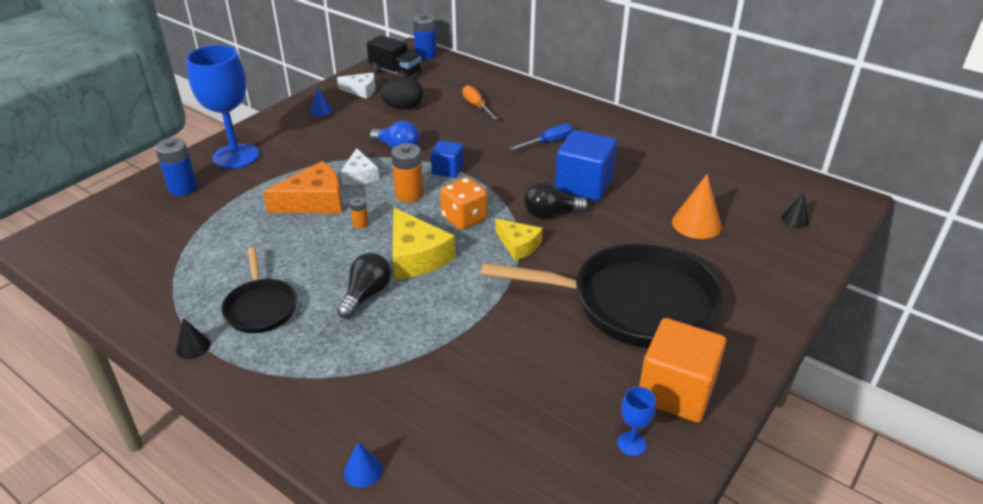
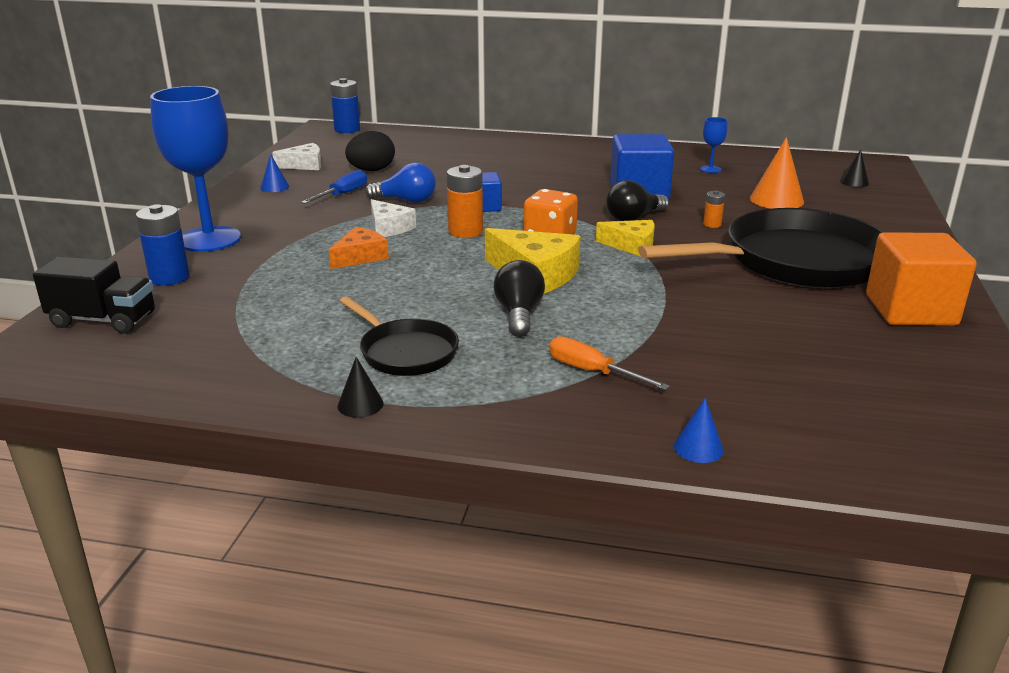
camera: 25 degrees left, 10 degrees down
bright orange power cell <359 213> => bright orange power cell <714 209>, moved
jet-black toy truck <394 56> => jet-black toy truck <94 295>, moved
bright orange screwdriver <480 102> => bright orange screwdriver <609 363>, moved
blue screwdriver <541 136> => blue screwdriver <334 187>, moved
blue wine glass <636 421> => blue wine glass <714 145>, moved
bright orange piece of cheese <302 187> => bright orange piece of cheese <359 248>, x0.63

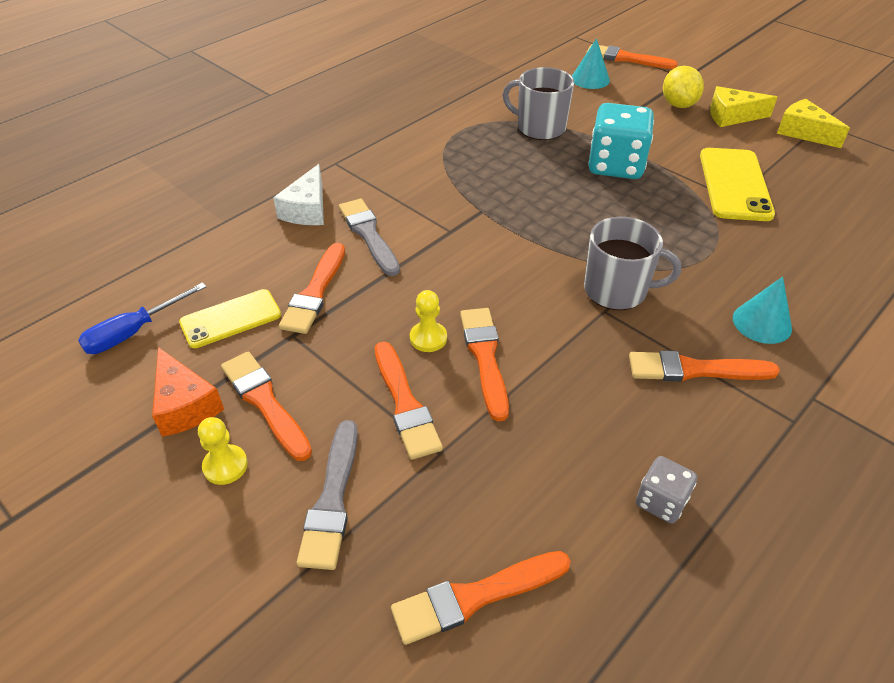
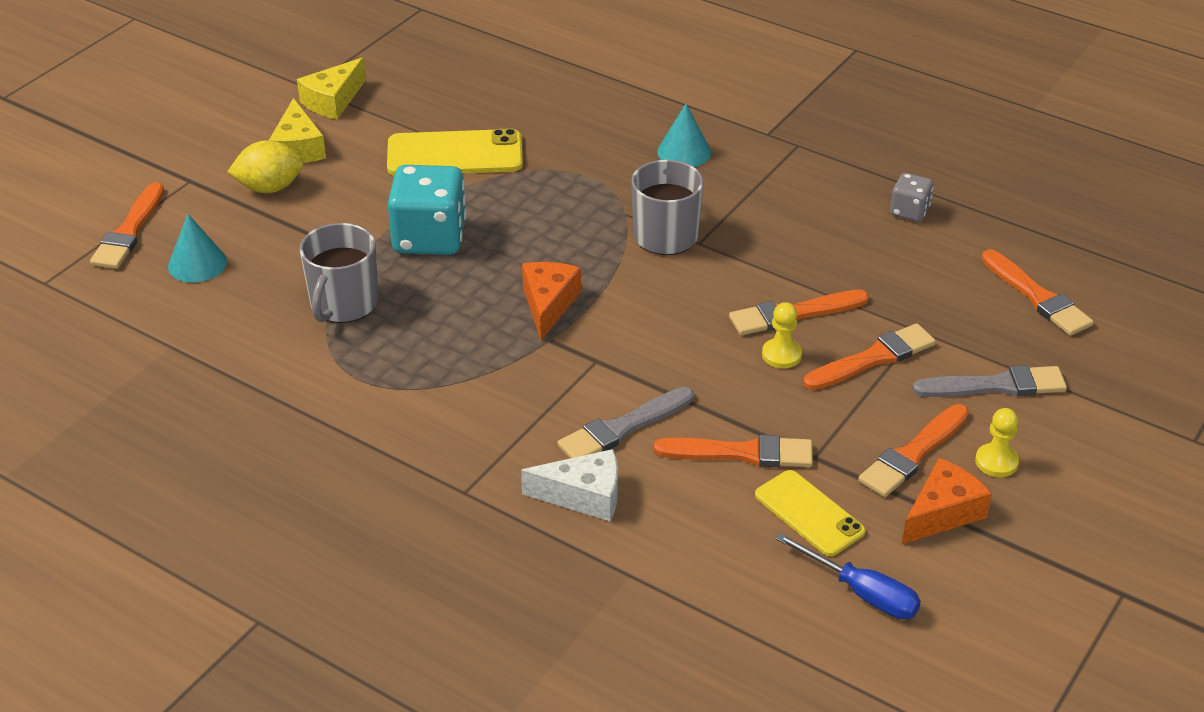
camera: 100 degrees left, 5 degrees down
bright orange brush <704 365> => nothing
nothing => bright orange piece of cheese <551 301>

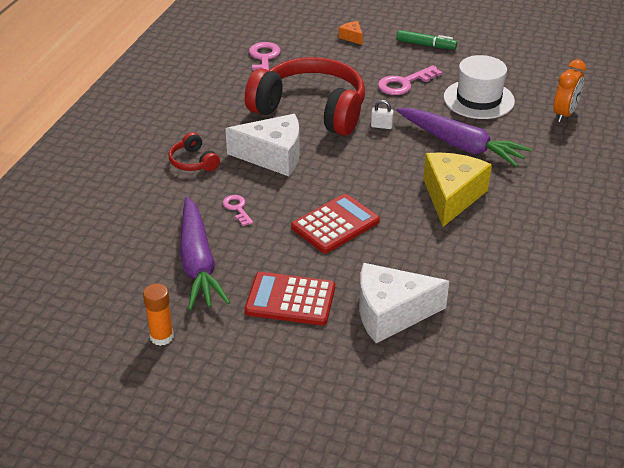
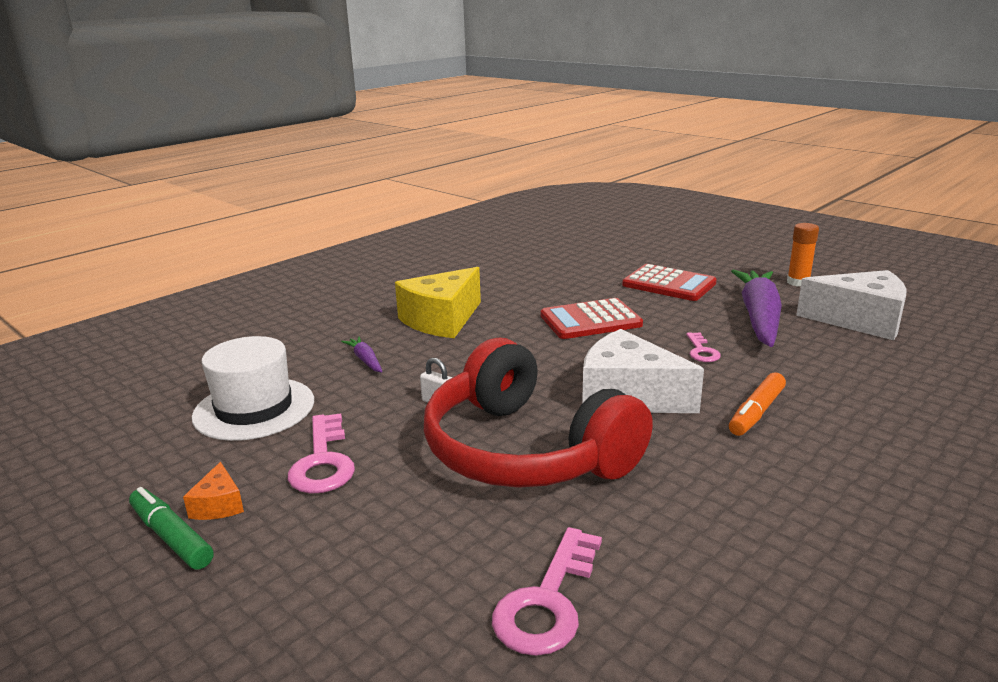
camera: 155 degrees left, 15 degrees down
bright orange bedside clock <569 90> => nothing
bright orange piece of cheese <351 33> => bright orange piece of cheese <213 491>, moved
snow-white piece of cheese <404 303> => snow-white piece of cheese <851 305>, moved
scarlet over-ear headphones <194 151> => bright orange marker pen <757 404>
rose-pink door key <410 80> => rose-pink door key <321 453>, 90 degrees clockwise
violet carrot <464 137> => violet carrot <361 355>, x0.42

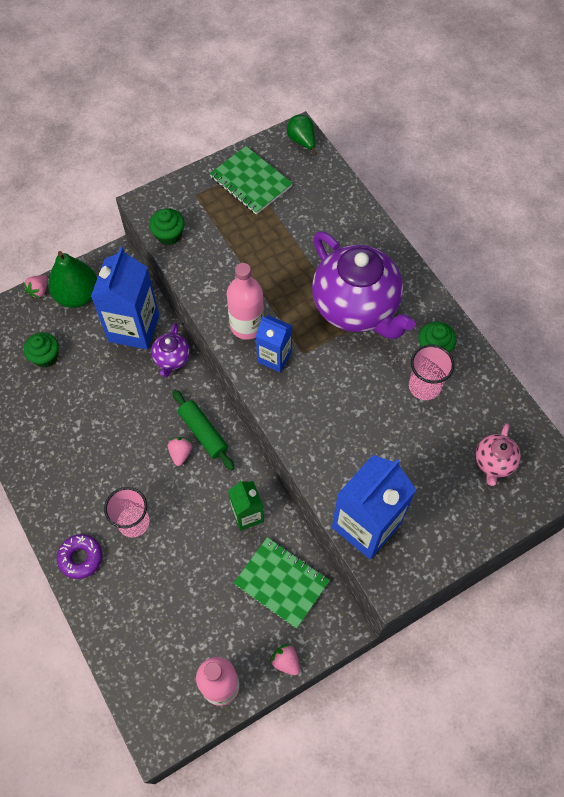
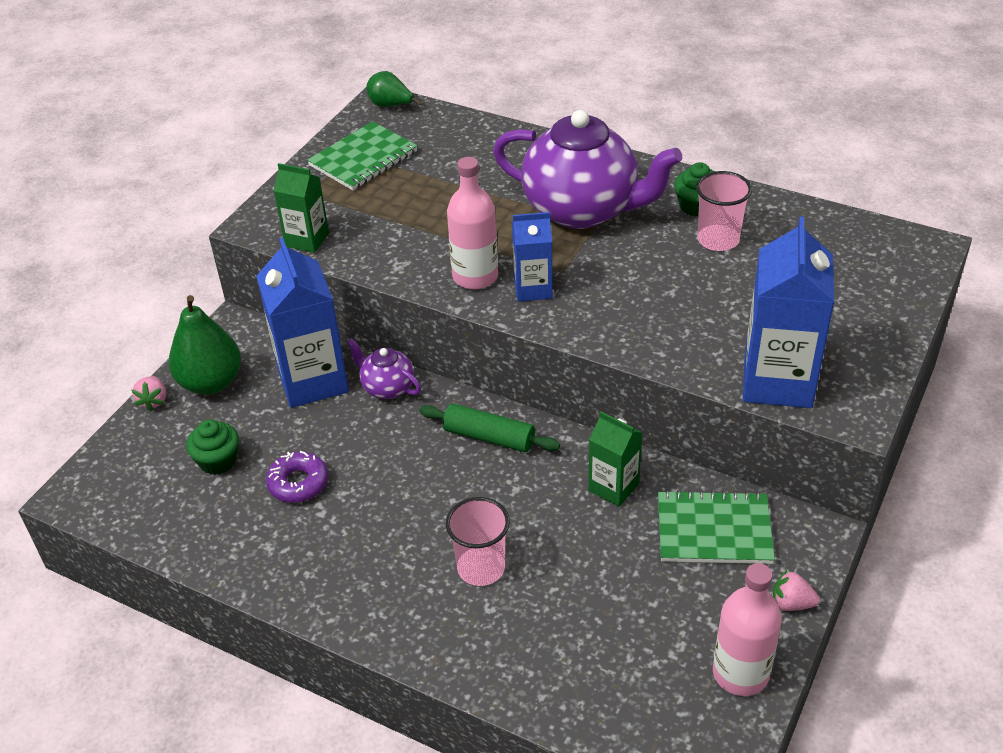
camera: 30 degrees left, 20 degrees down
rose-pink toy strawberry <180 451> => nothing
rose-pink tea pot <498 454> => nothing
violet glazed donut <79 556> => violet glazed donut <297 477>, moved
green fairy cake <167 226> => green milk carton <301 208>
violet tea pot <170 350> => violet tea pot <384 368>, 150 degrees clockwise
green notebook <251 180> => green notebook <362 155>, 60 degrees counterclockwise

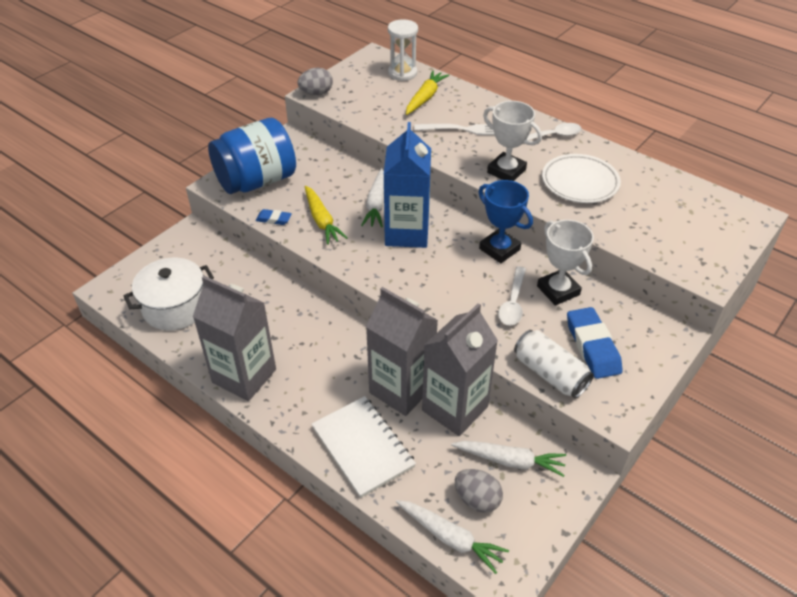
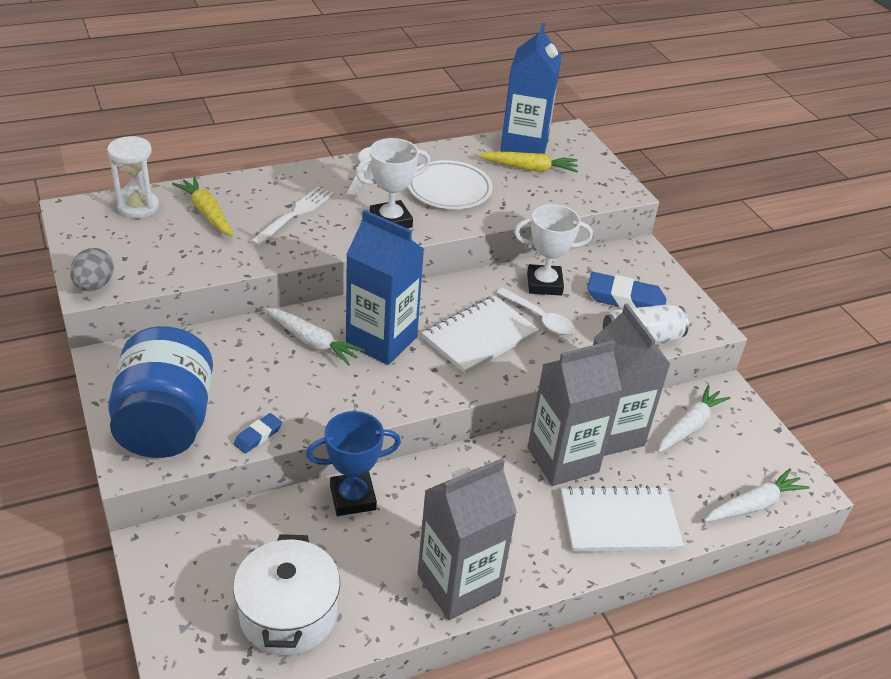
camera: 65 degrees left, 5 degrees down
gray egg shape <479 491> => nothing
nothing => snow-white notebook <480 335>
nothing => blue milk carton <531 88>
golden carrot <326 215> => golden carrot <528 162>, moved
blue prize cup <506 221> => blue prize cup <353 463>, moved

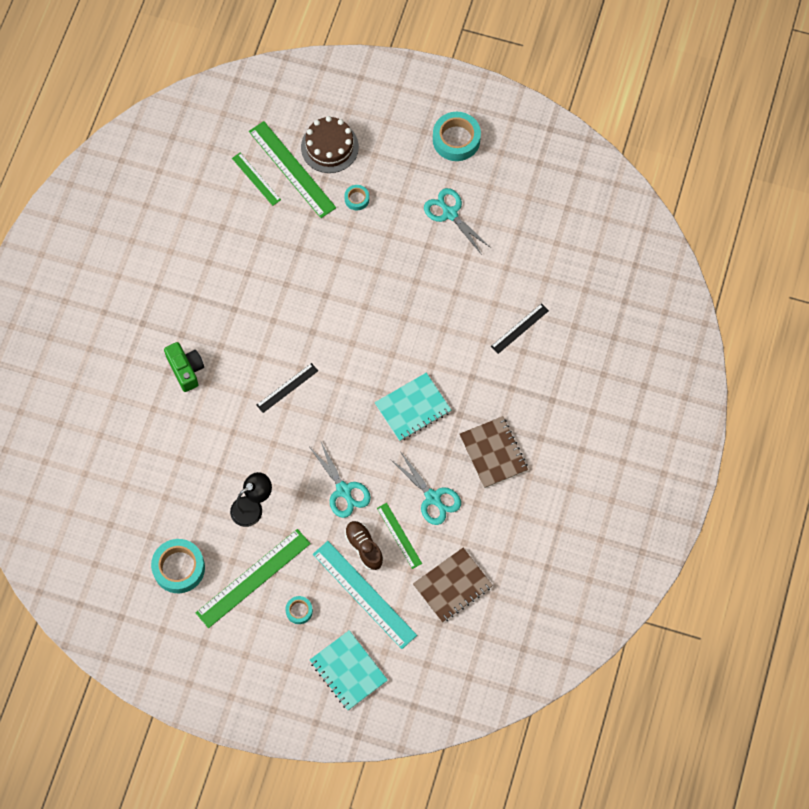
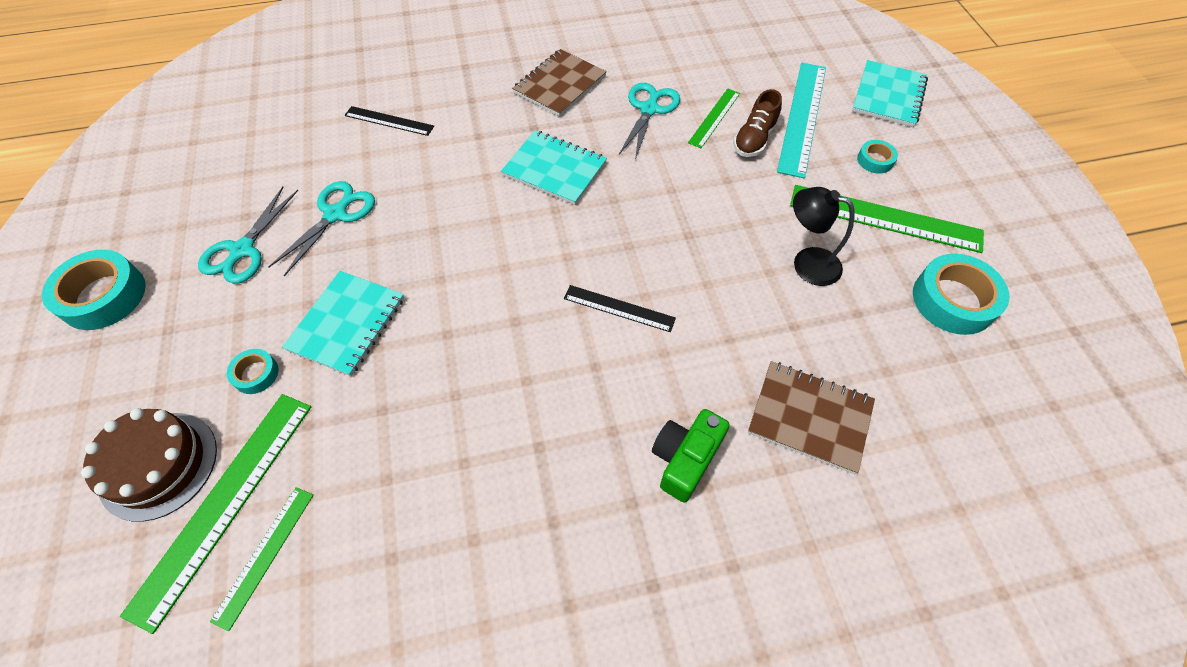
camera: 120 degrees left, 10 degrees down
nothing => turquoise notebook <343 323>
turquoise pair of scissors <340 479> => turquoise pair of scissors <321 228>, moved
russet notebook <453 585> => russet notebook <811 417>, moved

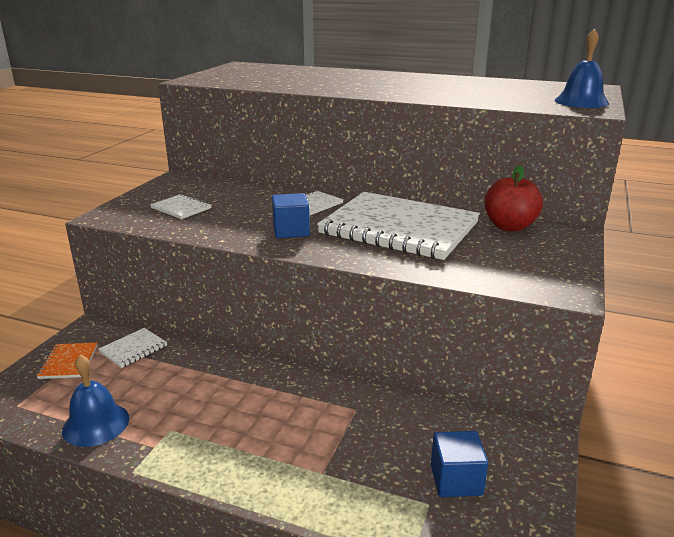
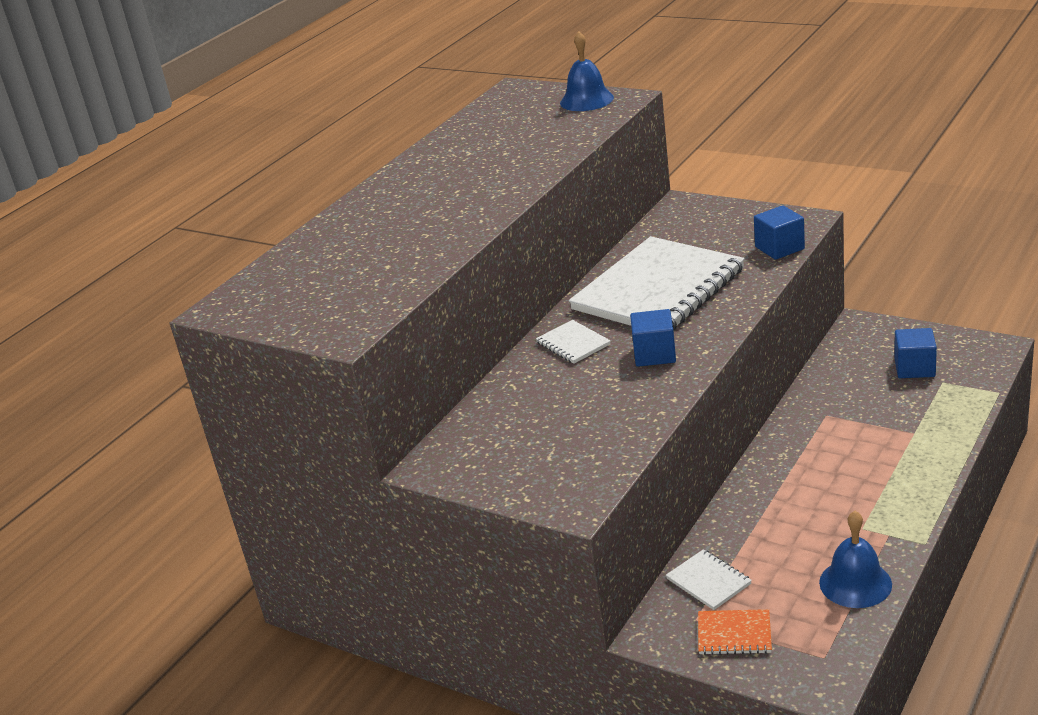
camera: 75 degrees left, 5 degrees up
snow-white notebook <180 206> => nothing
scarlet toy apple <514 199> => nothing
nothing => blue block <779 232>

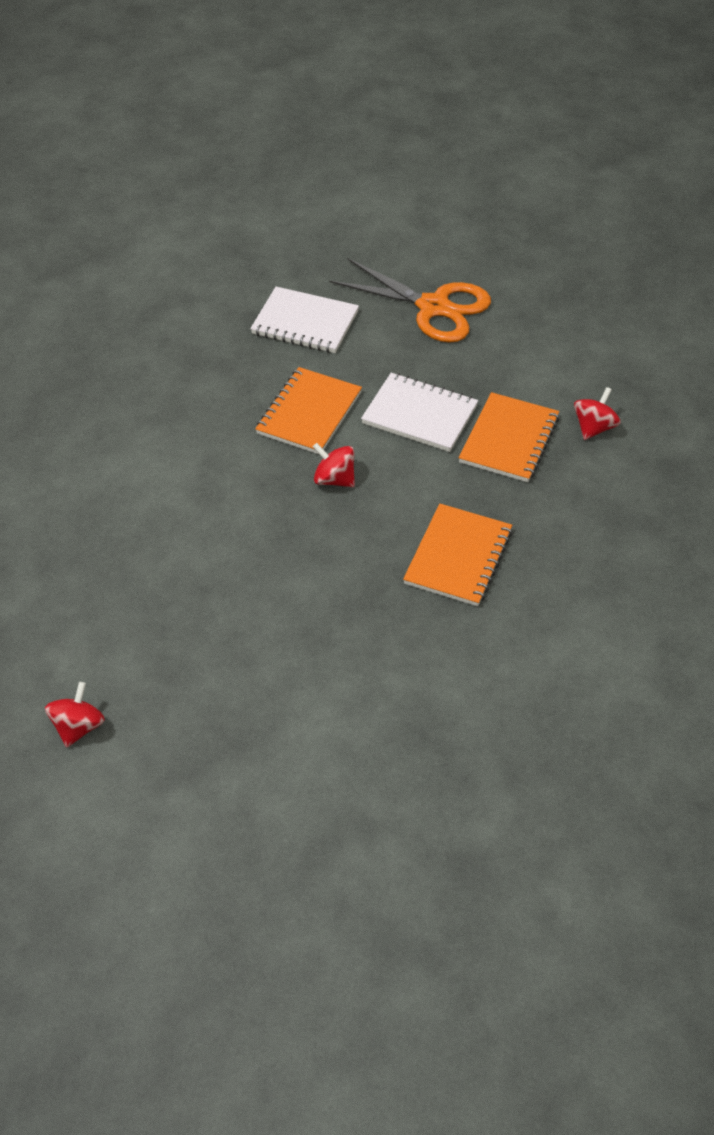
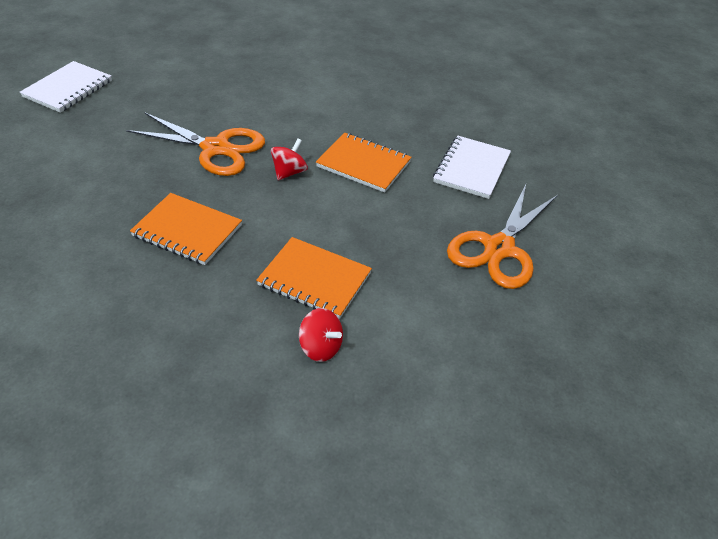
camera: 90 degrees right, 5 degrees down
scarlet spinning top <75 714> => nothing
nothing => bright orange pair of scissors <195 144>
snow-white notebook <419 412> => snow-white notebook <66 87>, moved

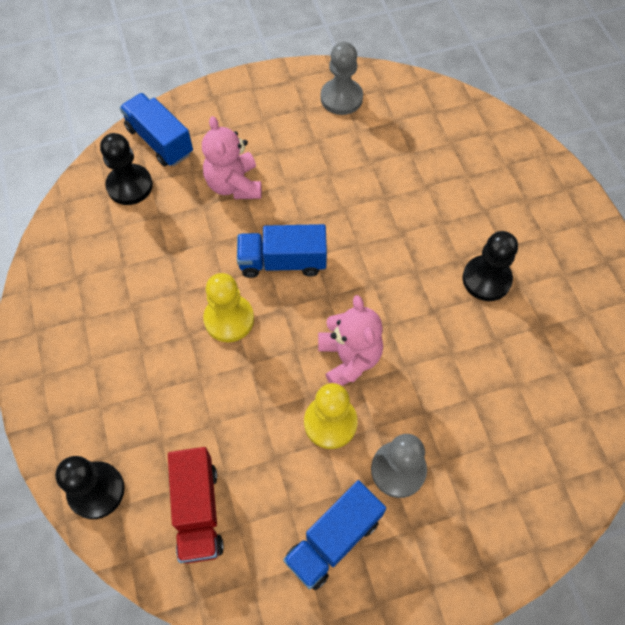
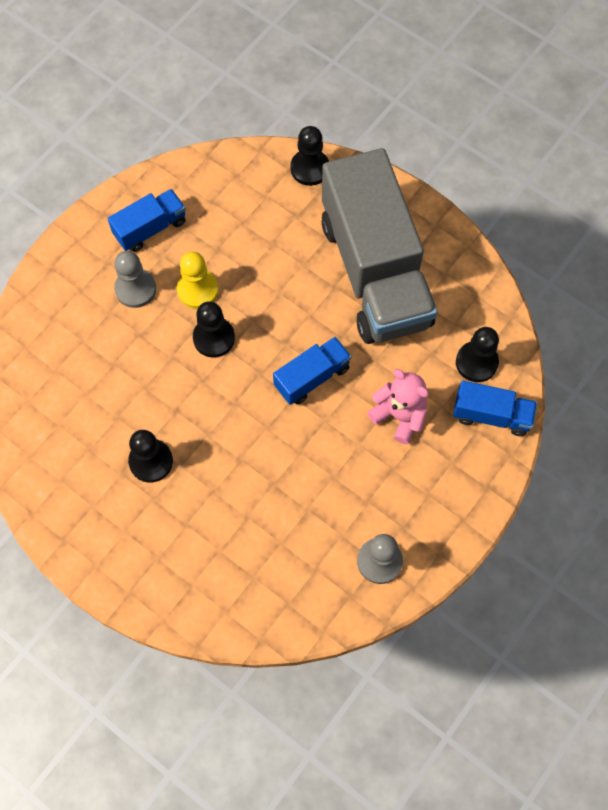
camera: 145 degrees right, 5 degrees up
scarlet toy truck <196 505> => nothing
golden pawn <228 307> => nothing
nothing => gray toy truck <380 246>
rose-pink teddy bear <350 340> => jet-black pawn <214 329>
blue toy truck <334 535> => blue toy truck <147 220>, 45 degrees clockwise

